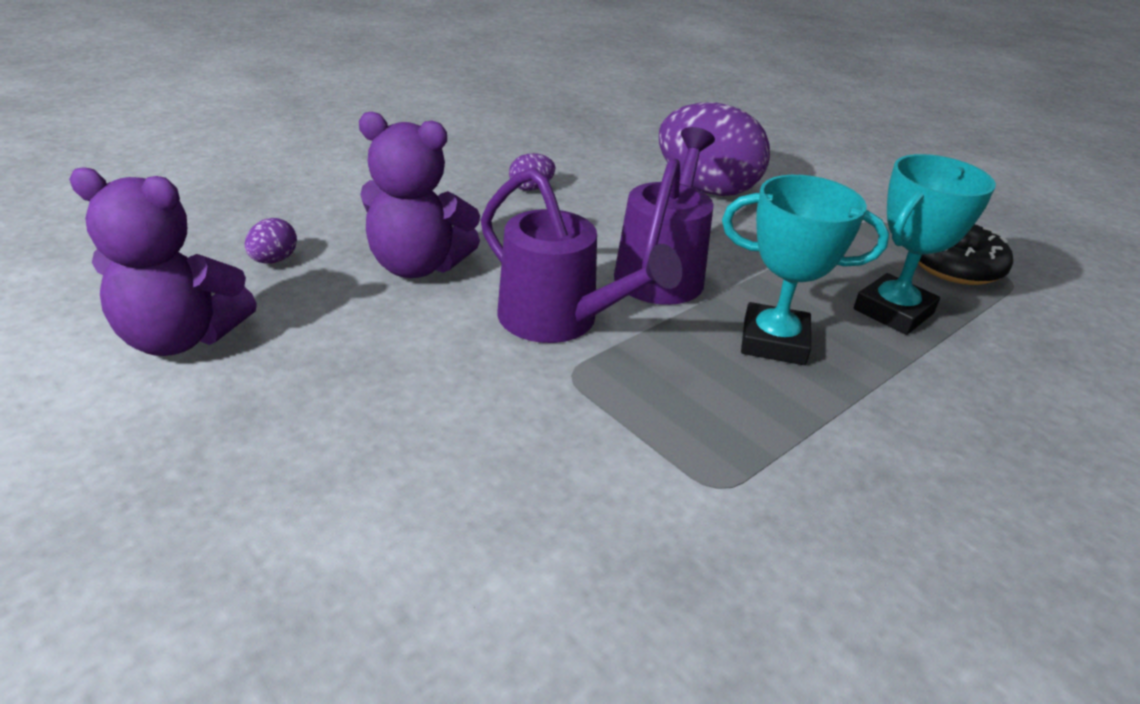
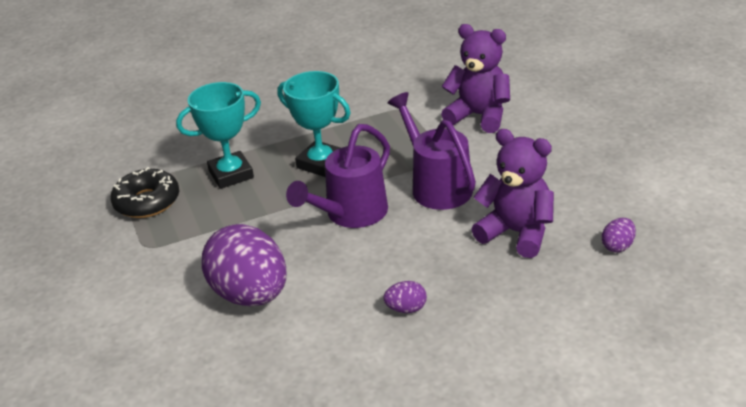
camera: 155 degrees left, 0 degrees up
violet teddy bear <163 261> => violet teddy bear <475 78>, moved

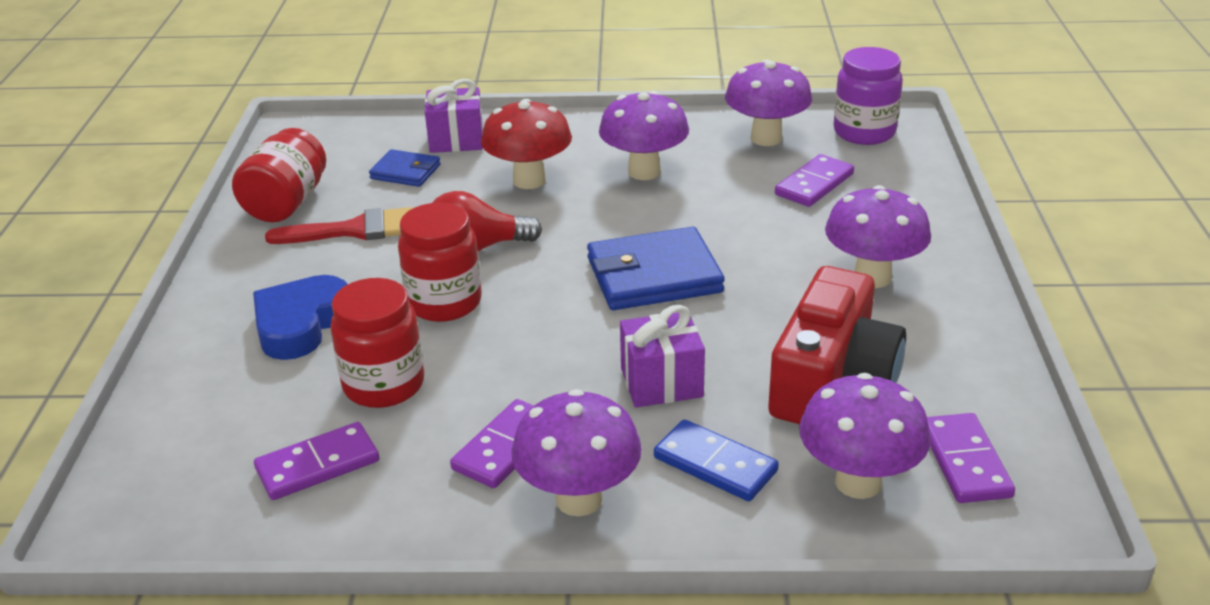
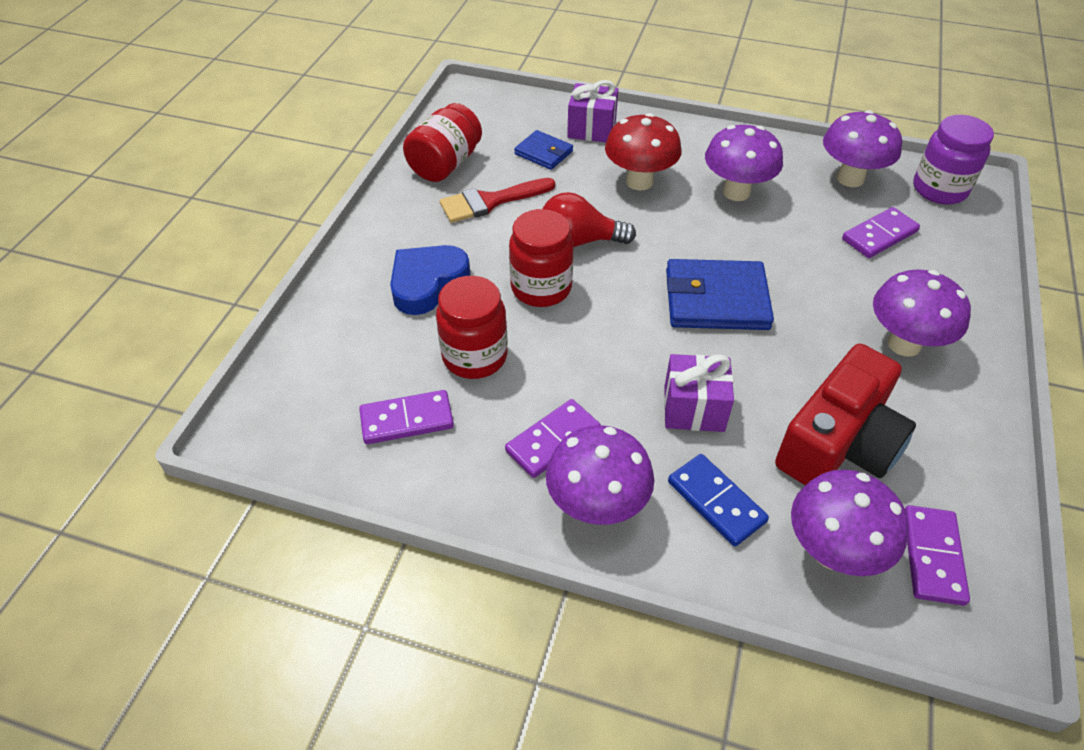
camera: 15 degrees right, 15 degrees up
scarlet brush <339 225> => scarlet brush <497 200>, 150 degrees clockwise

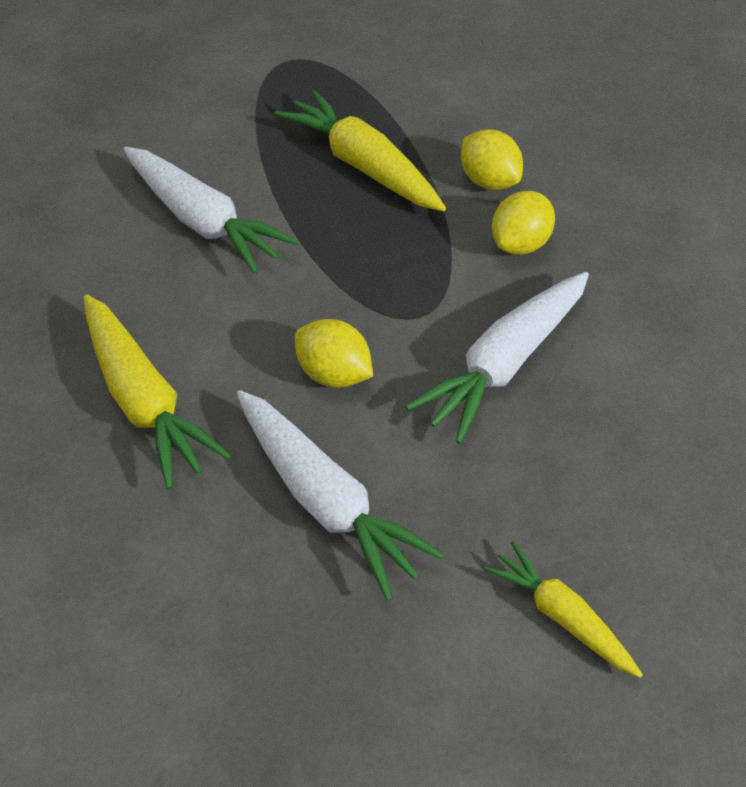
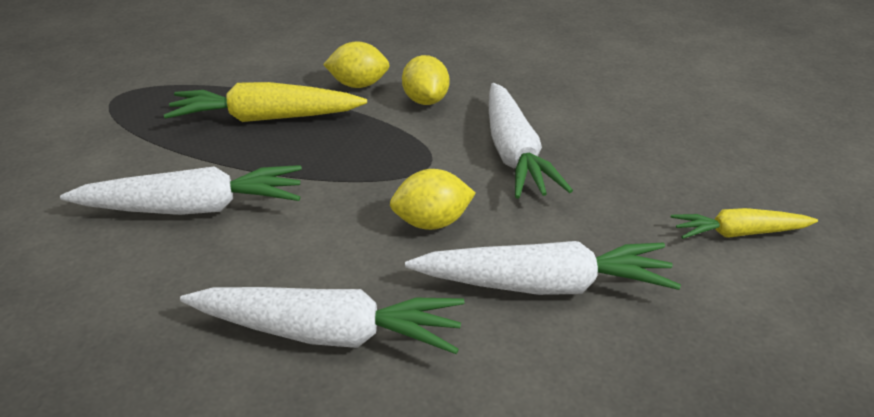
camera: 50 degrees left, 15 degrees down
golden carrot <157 392> => snow-white carrot <322 320>

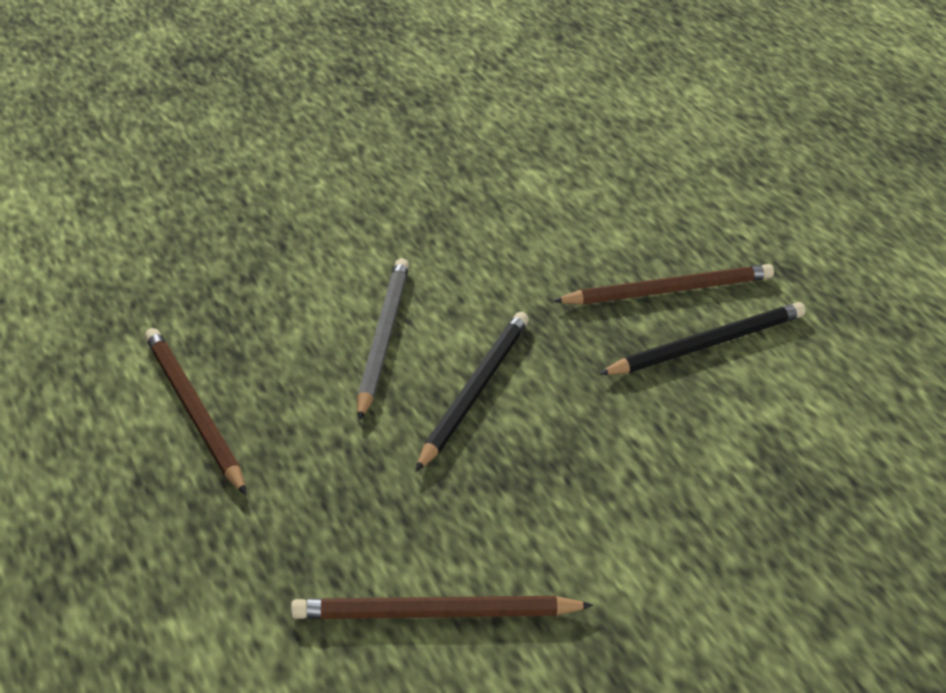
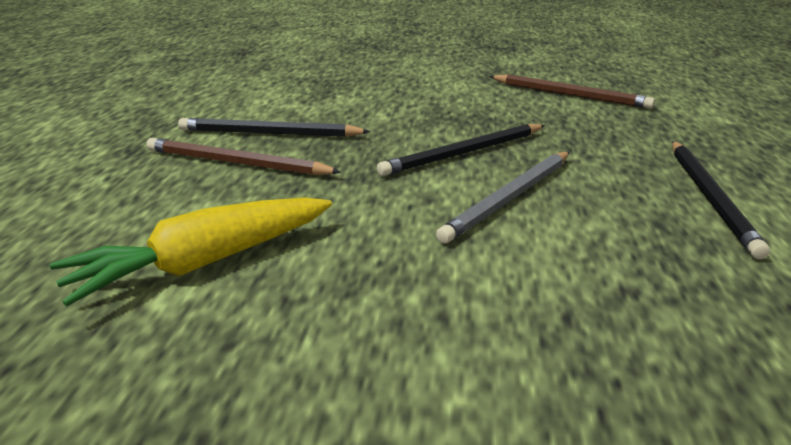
camera: 145 degrees left, 10 degrees down
nothing => golden carrot <191 251>
russet wooden pencil <195 411> => jet-black wooden pencil <721 200>

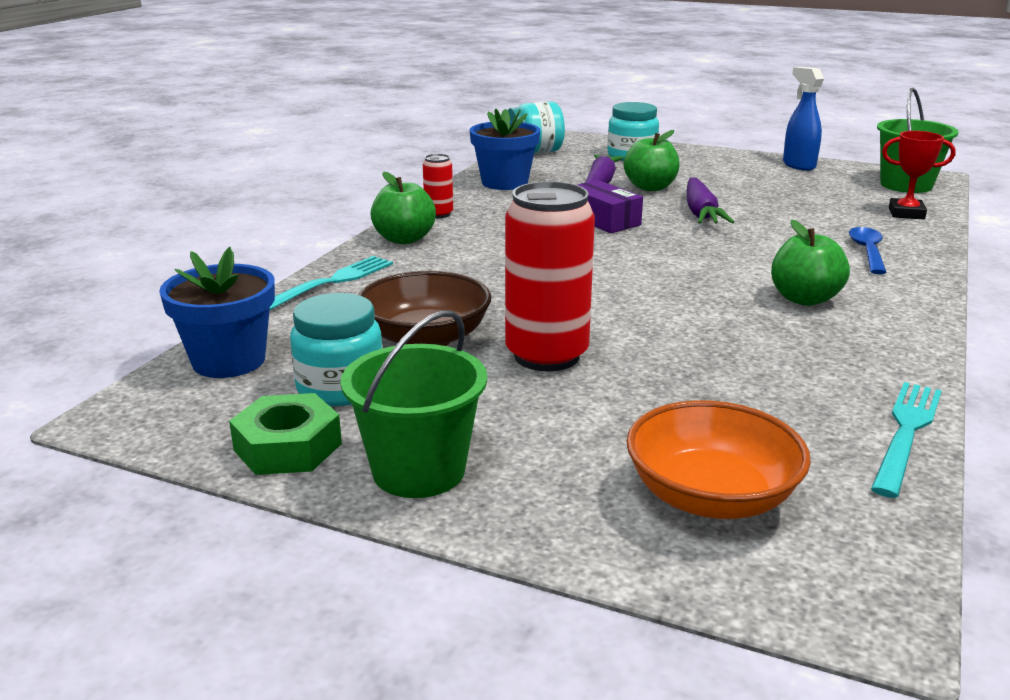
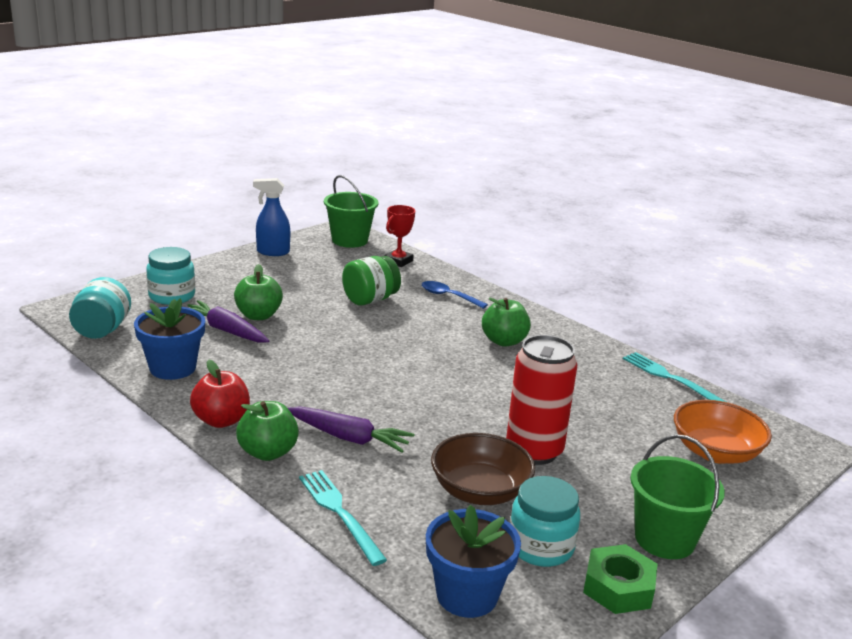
camera: 70 degrees left, 0 degrees up
violet box <610 206> => nothing
nothing => green jar <371 280>
violet carrot <710 201> => violet carrot <351 429>, moved
scarlet can <438 186> => scarlet toy apple <220 394>

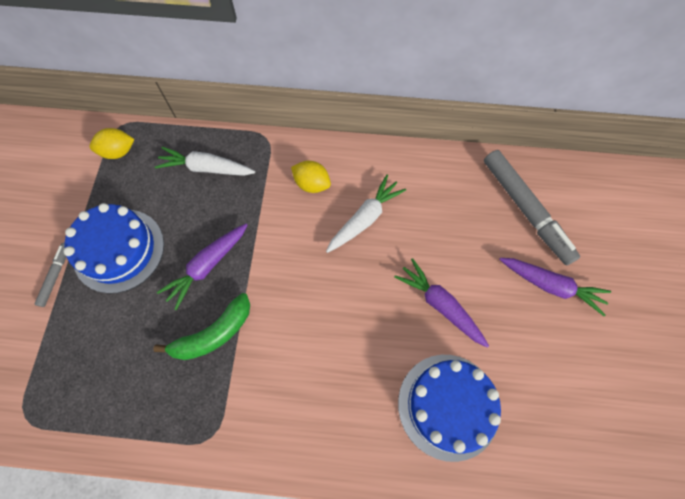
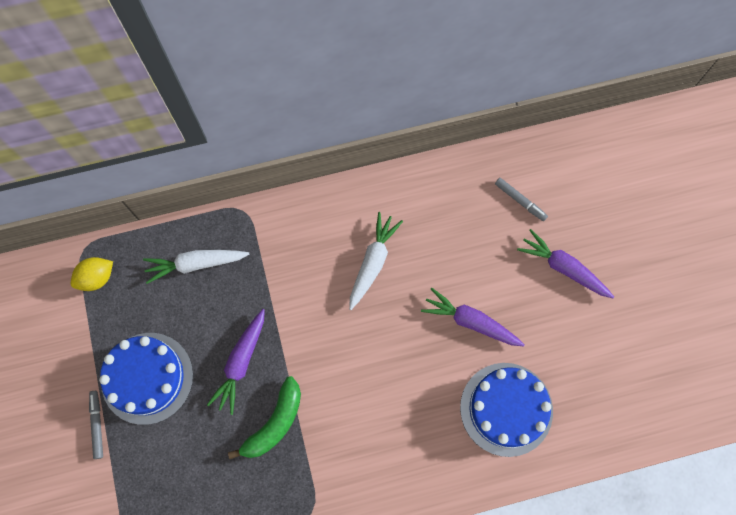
camera: 20 degrees left, 5 degrees up
golden lemon <311 177> => nothing
violet carrot <555 287> => violet carrot <565 263>, 150 degrees counterclockwise
gray marker pen <532 207> => gray marker pen <521 199>, x0.47

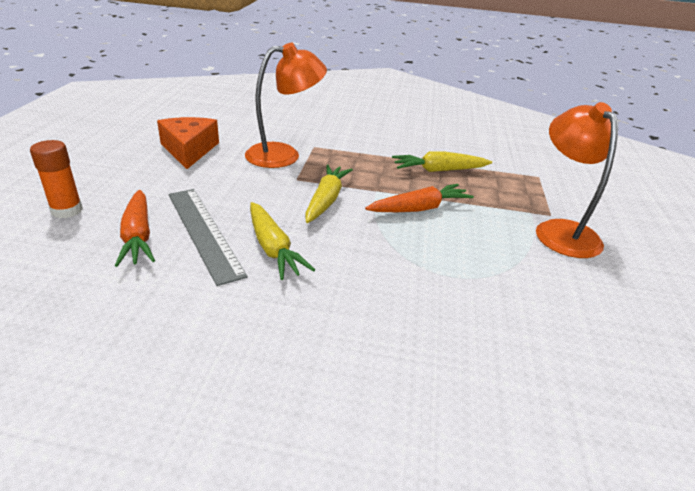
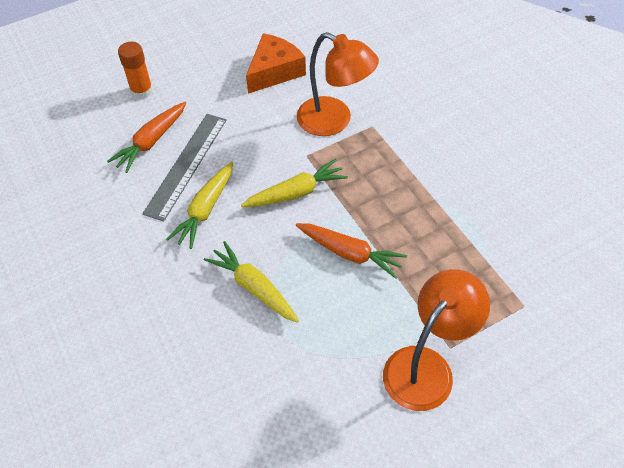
camera: 55 degrees right, 20 degrees up
golden carrot <442 161> => golden carrot <251 282>, moved

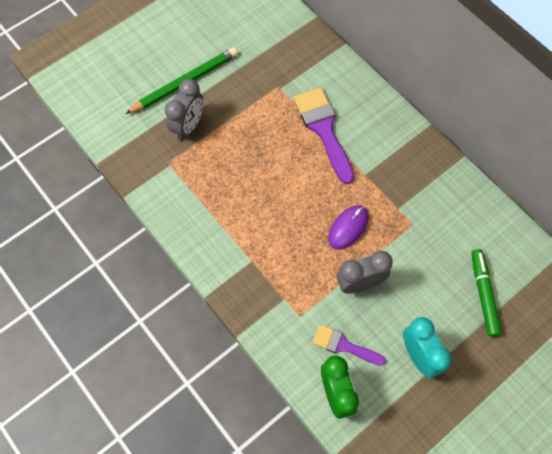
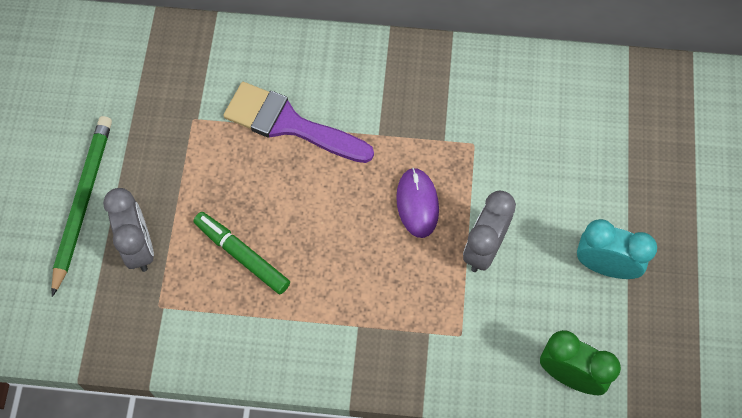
camera: 45 degrees left, 0 degrees up
violet brush <349 345> => nothing
green marker pen <486 293> => green marker pen <241 253>, moved

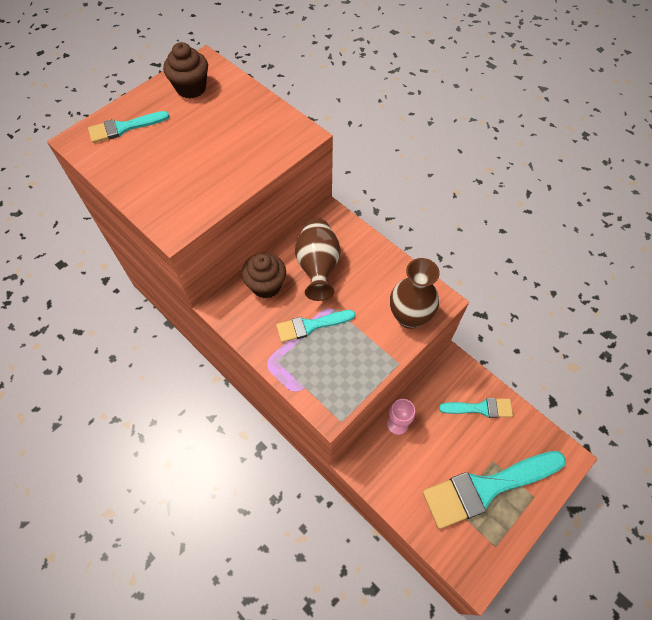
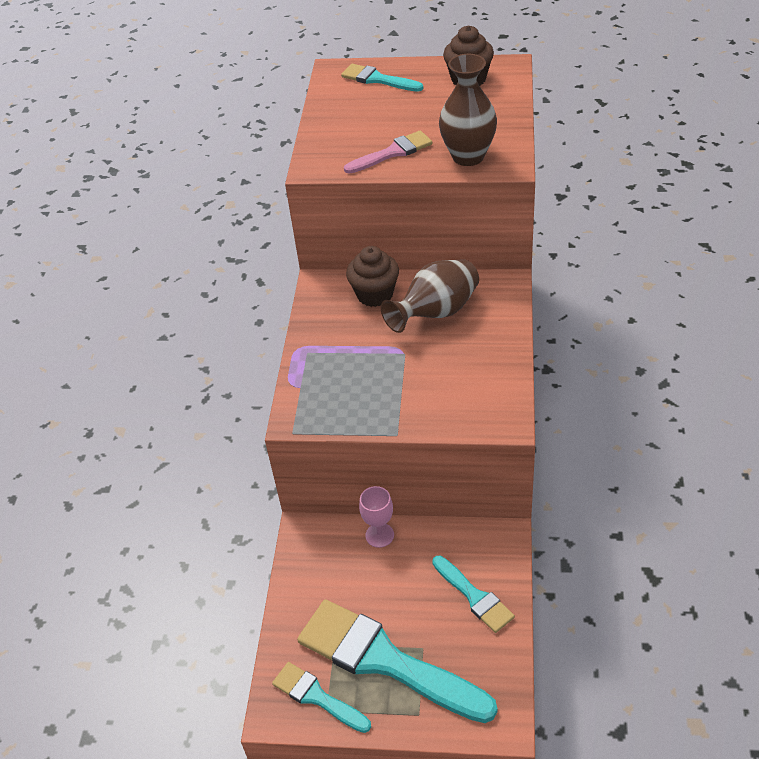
camera: 55 degrees right, 15 degrees down
nothing => rose-pink brush <388 152>
turquoise brush <315 326> => turquoise brush <321 697>, moved
russet flower vase <415 293> => russet flower vase <468 110>, moved

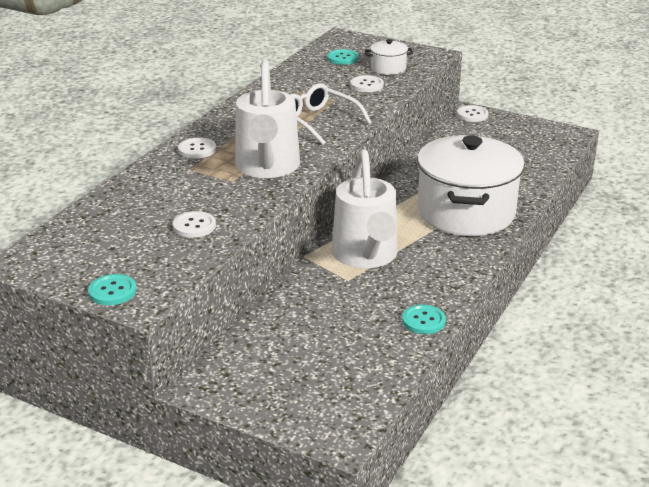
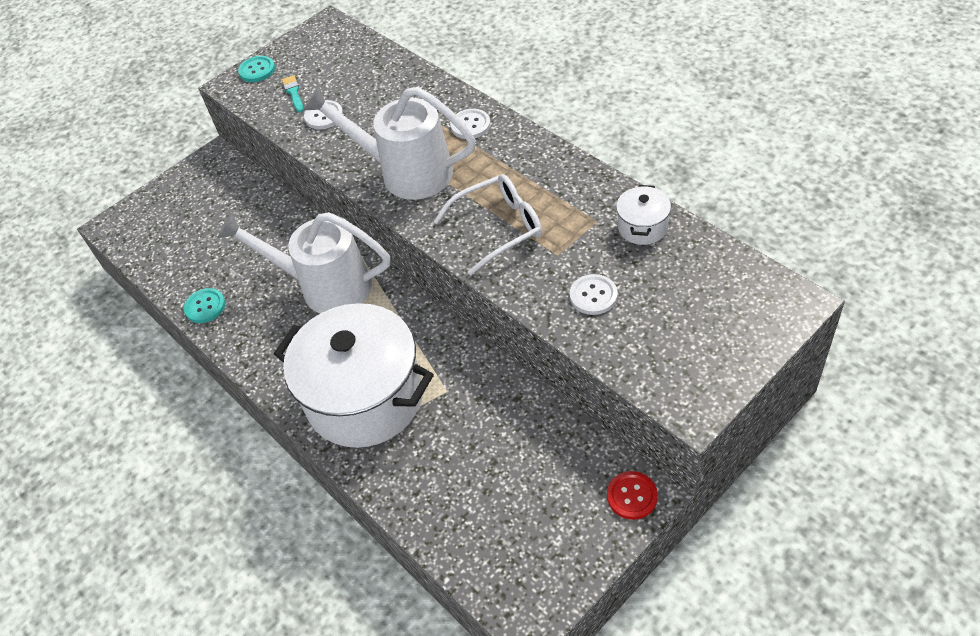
camera: 115 degrees right, 20 degrees up
turquoise shirt button <343 57> => nothing
nothing => turquoise brush <293 93>
snow-white pot <389 57> => snow-white pot <643 215>, moved
snow-white shirt button <473 113> => scarlet shirt button <632 495>

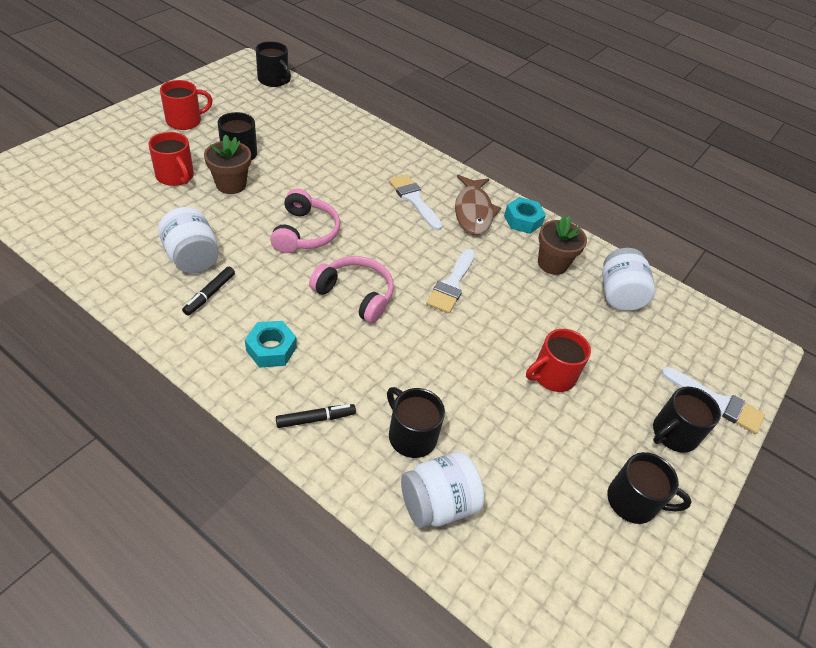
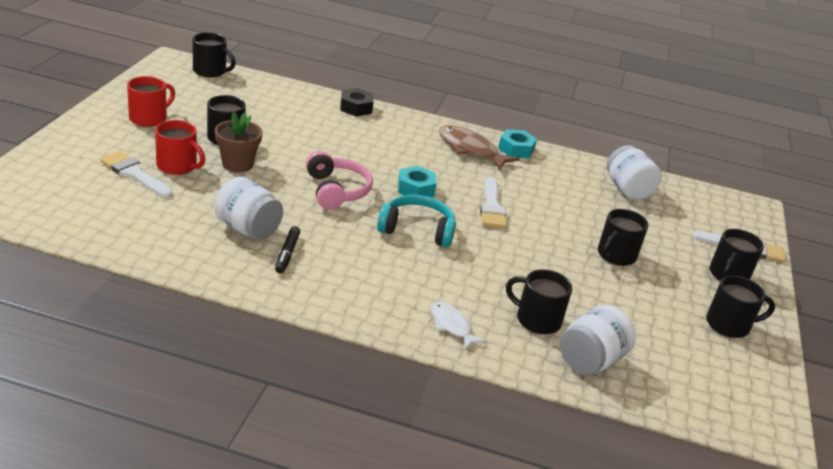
camera: 20 degrees left, 15 degrees down
russet plant pot <562 245> => nothing
nothing => jet-black hex nut <356 102>
turquoise hex nut <271 344> => turquoise hex nut <417 181>, moved
snow-white brush <416 202> => snow-white brush <136 174>, moved
jet-black marker pen <316 416> => snow-white fish <458 325>
rose-pink over-ear headphones <351 290> => turquoise over-ear headphones <416 221>
scarlet tea mug <558 360> => jet-black tea mug <623 237>
russet fish <478 205> => russet fish <479 148>, 150 degrees clockwise

